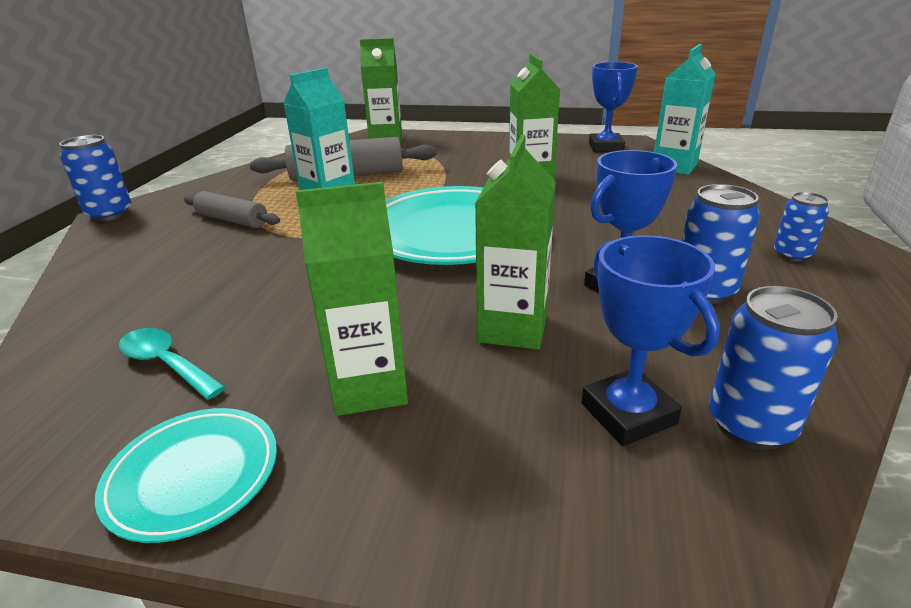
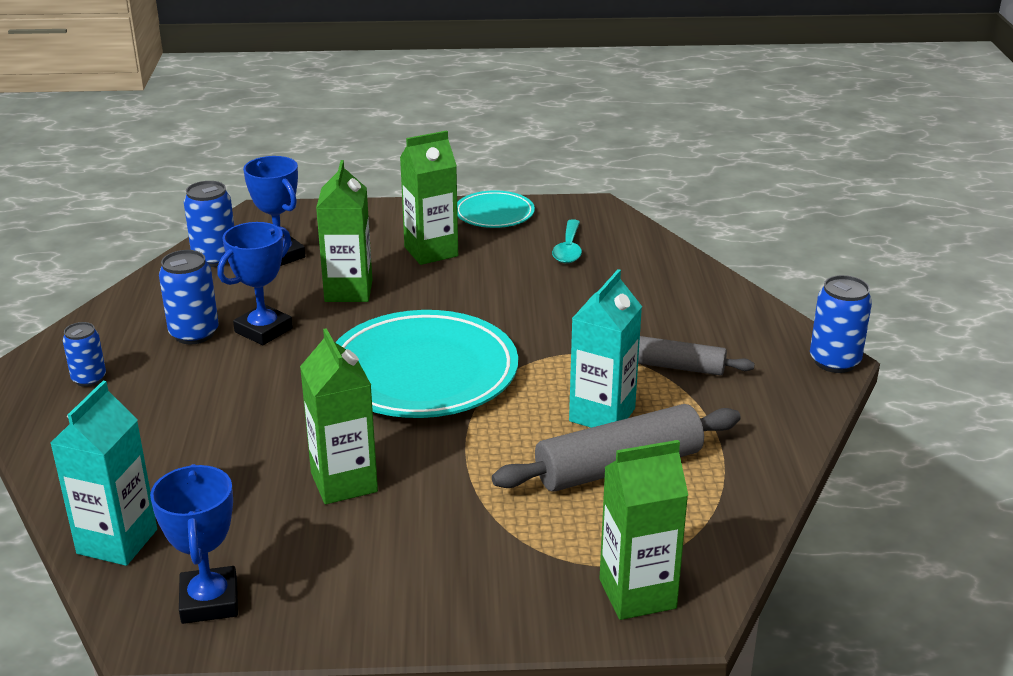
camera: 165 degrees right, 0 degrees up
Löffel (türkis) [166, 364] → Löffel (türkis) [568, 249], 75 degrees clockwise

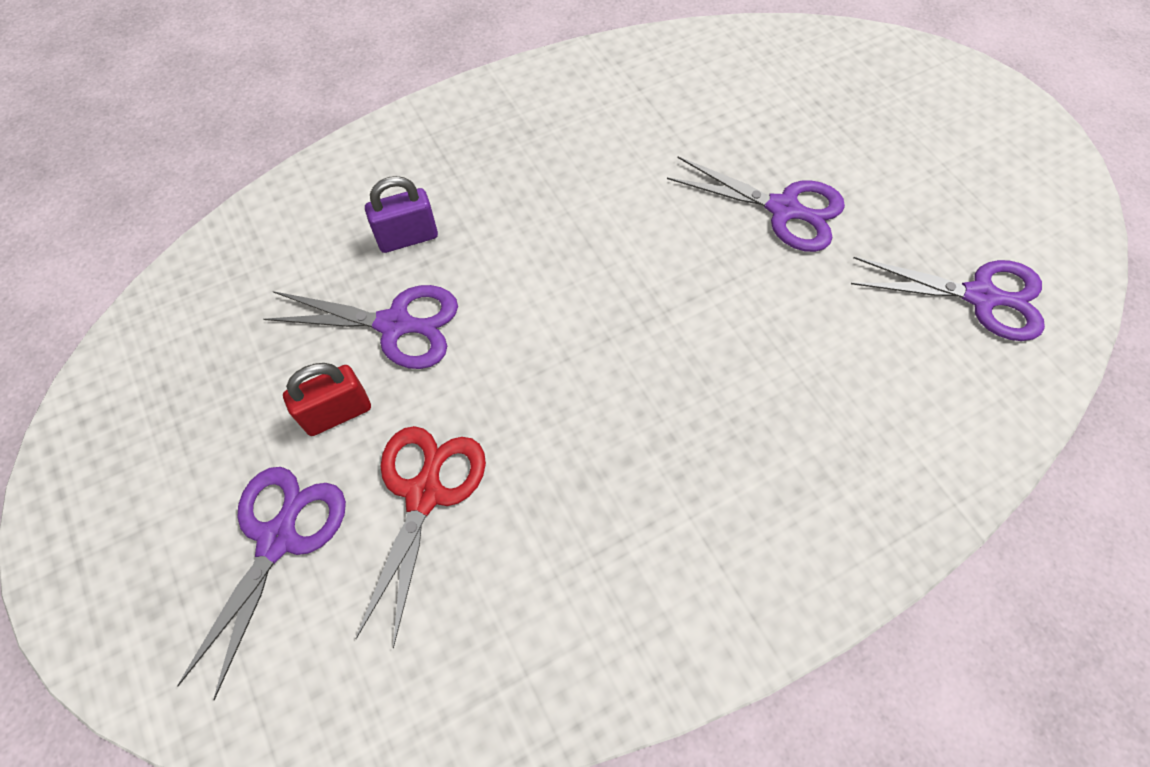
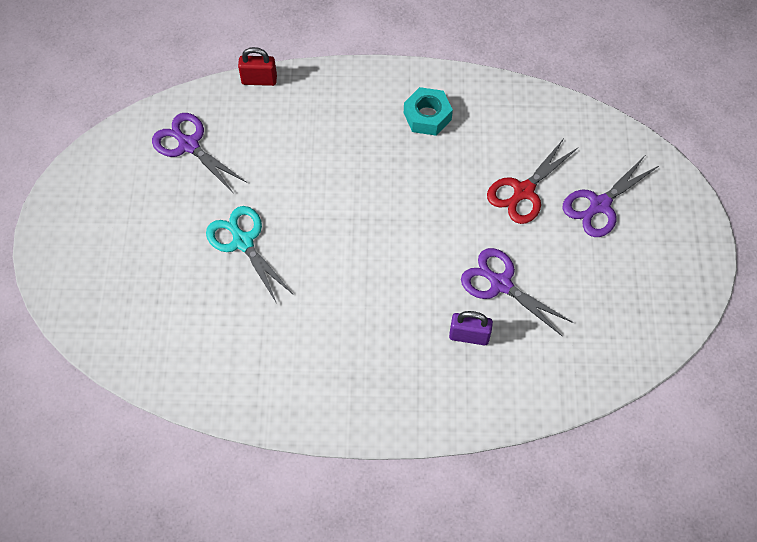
camera: 150 degrees left, 0 degrees up
- → Sechskantmutter (türkis) [427, 116]
Vorhängeschloss (rot) [337, 413] → Vorhängeschloss (rot) [259, 80], move
Schere (lila) [784, 209] → Schere (türkis) [242, 241]

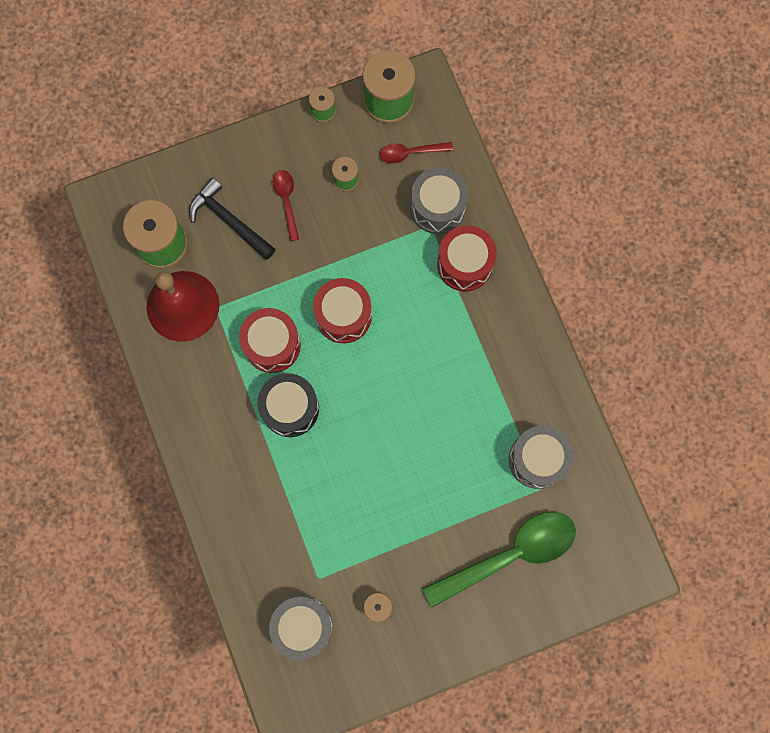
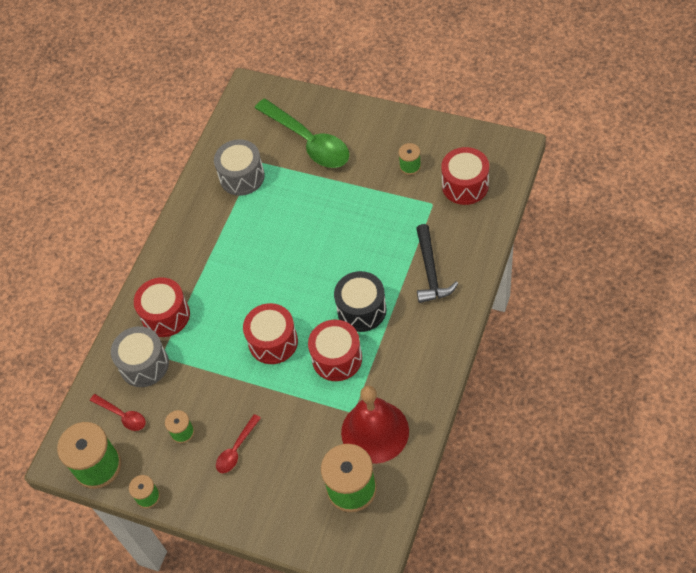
camera: 130 degrees left, 20 degrees down
Hammer (schwarz) [229, 220] → Hammer (schwarz) [430, 271], move
Trommel (grau) [303, 626] → Trommel (rot) [465, 185]
Löffel (grün) [509, 555] → Löffel (grün) [308, 141], 150 degrees counterclockwise

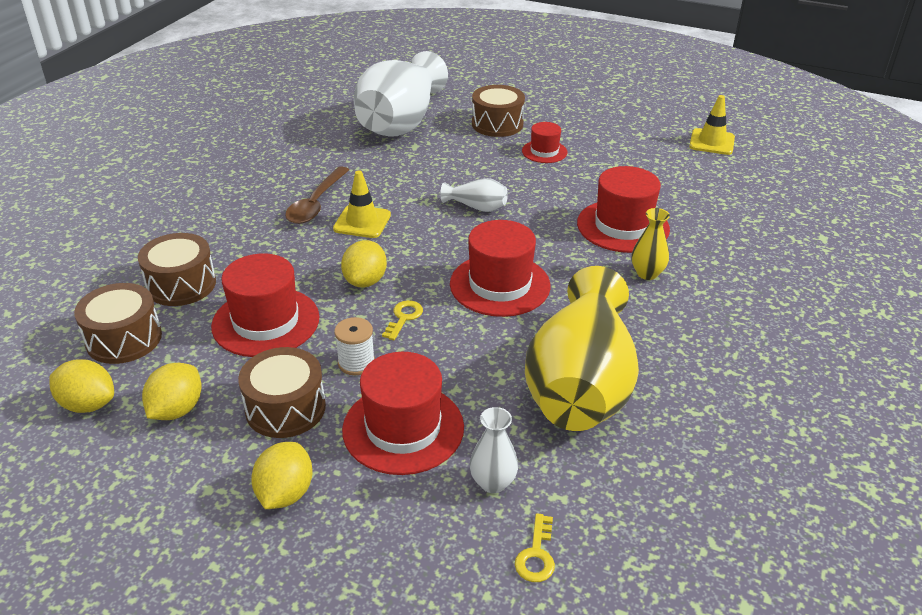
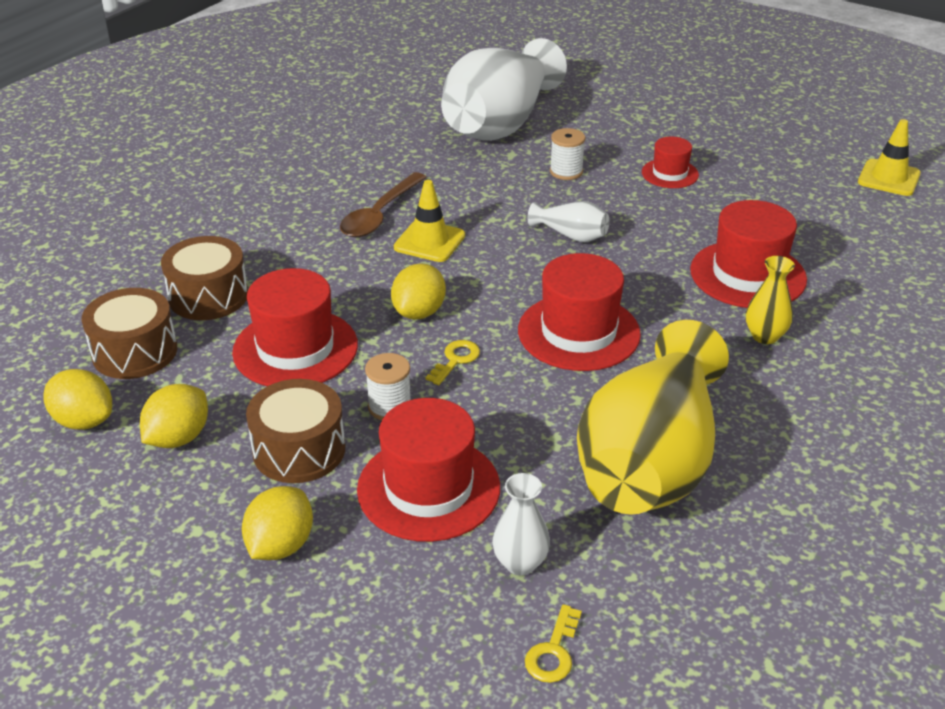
camera: 10 degrees right, 0 degrees up
Trommel (braun) [497, 124] → -
- → Garnrolle (weiß) [566, 172]

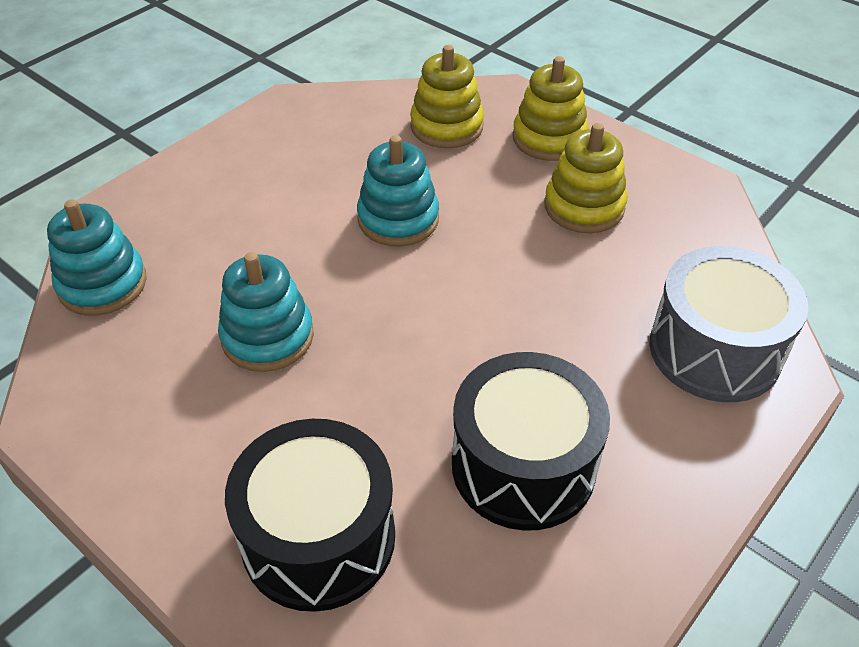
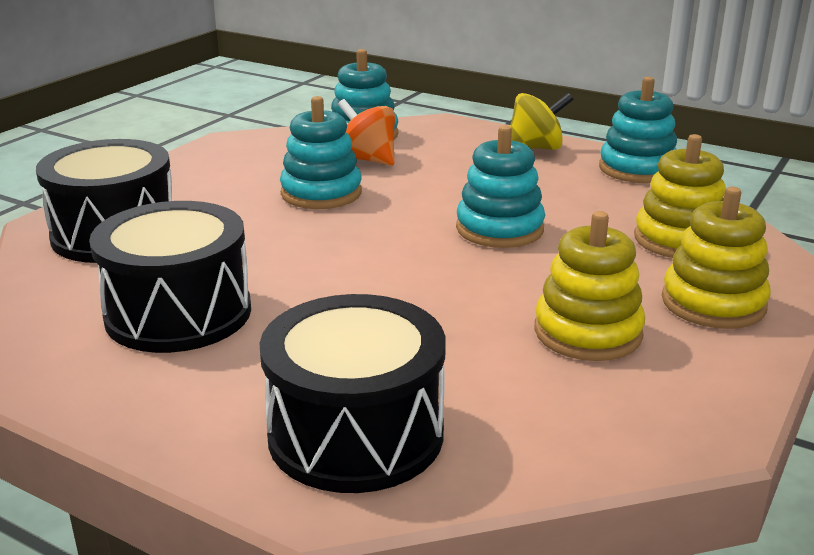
camera: 80 degrees right, 20 degrees down
- → Kreisel (orange) [367, 159]
- → Kreisel (gelb) [536, 148]
- → Stapelspielzeug (türkis) [637, 169]
Trommel (grau) [714, 350] → Trommel (schwarz) [356, 434]

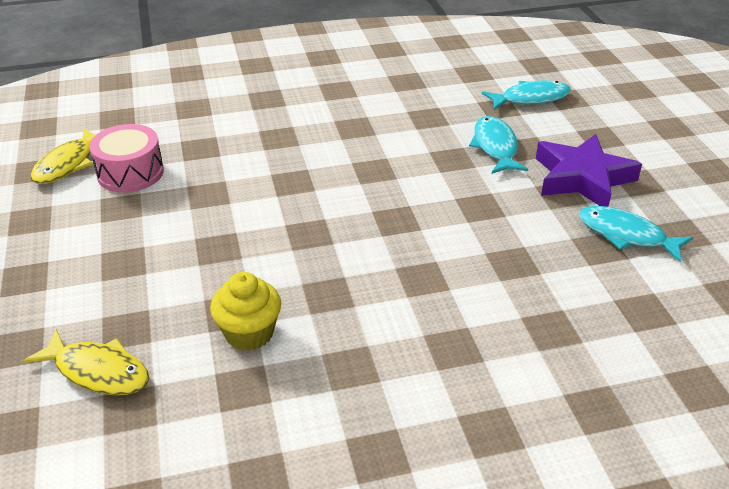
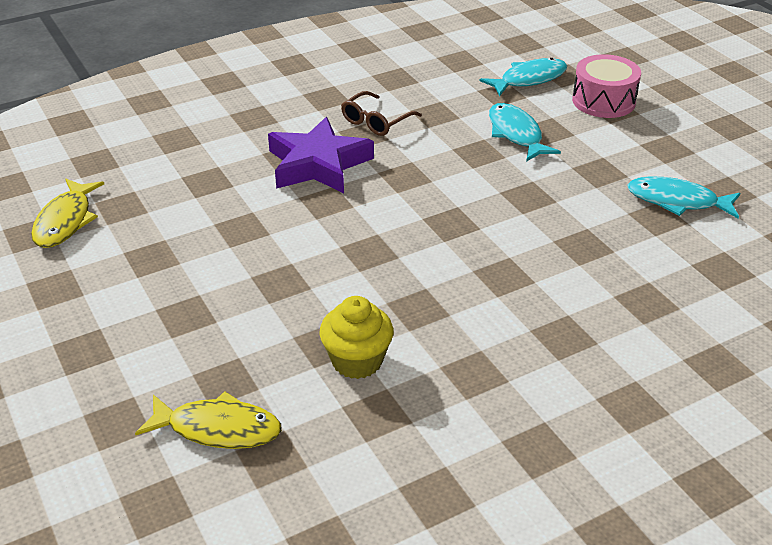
camera: 15 degrees left, 0 degrees up
- → Brille (braun) [376, 121]
Trommel (rosa) [130, 173] → Trommel (rosa) [603, 101], move
Stern (lila) [582, 178] → Stern (lila) [318, 164], move

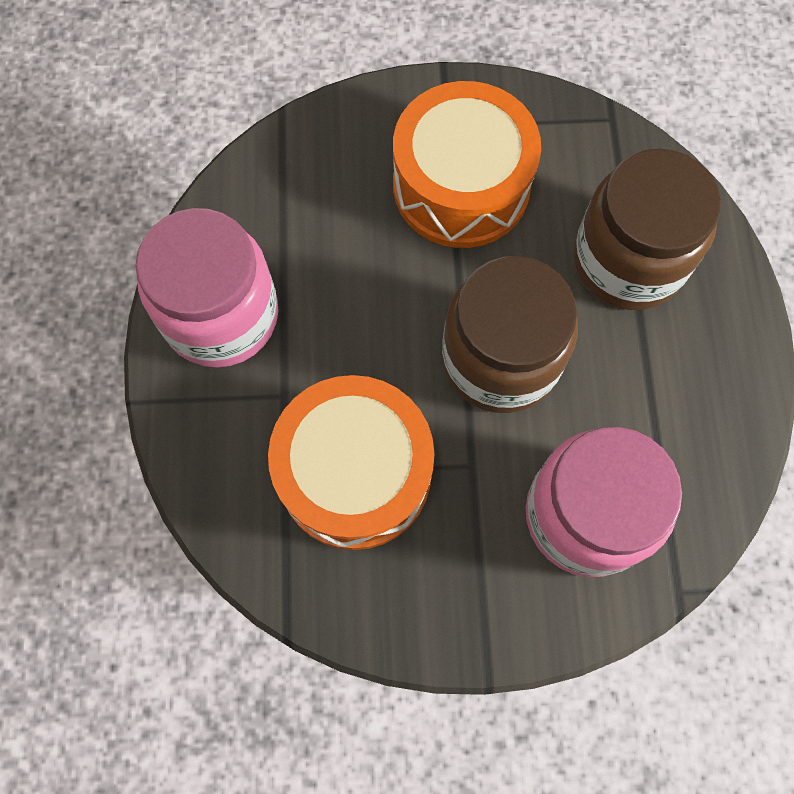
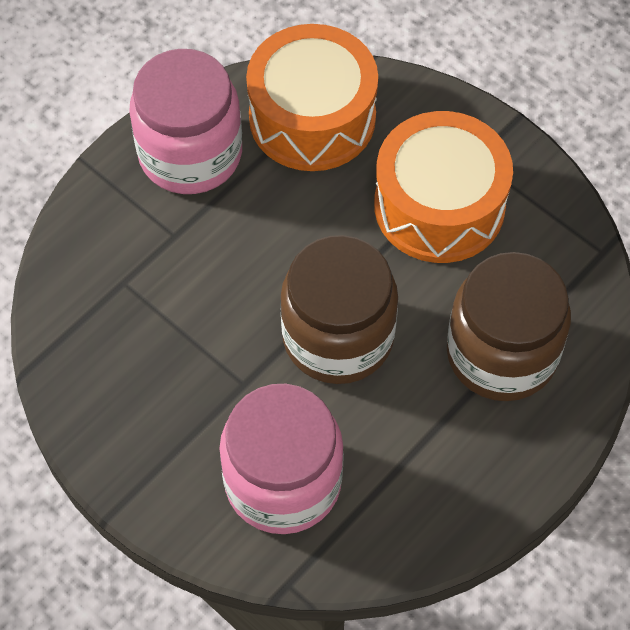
camera: 45 degrees right, 10 degrees down
Trommel (orange) [355, 473] → Trommel (orange) [312, 117], move

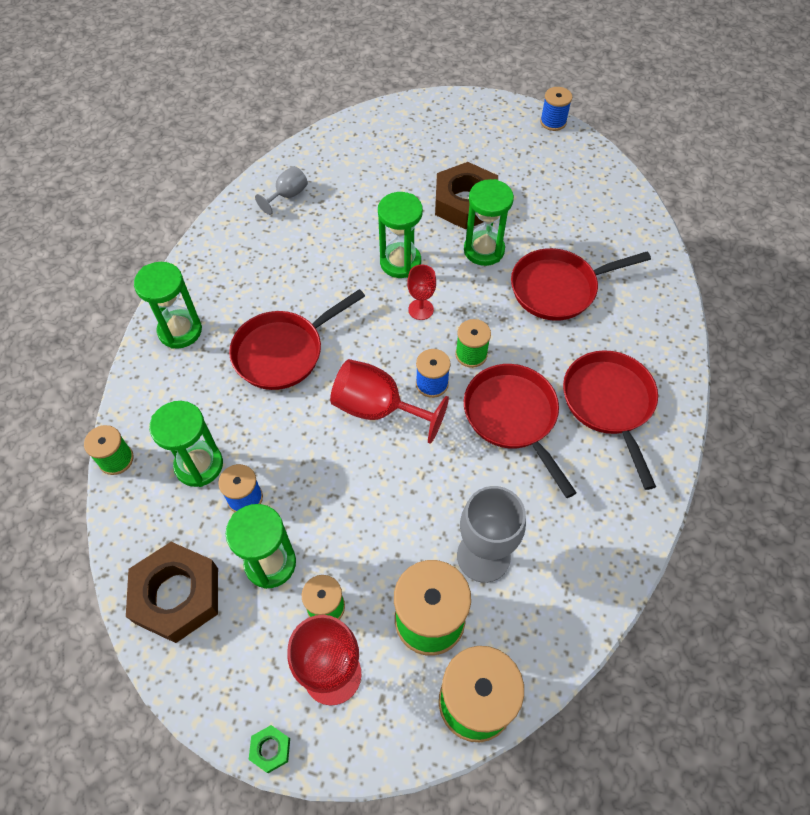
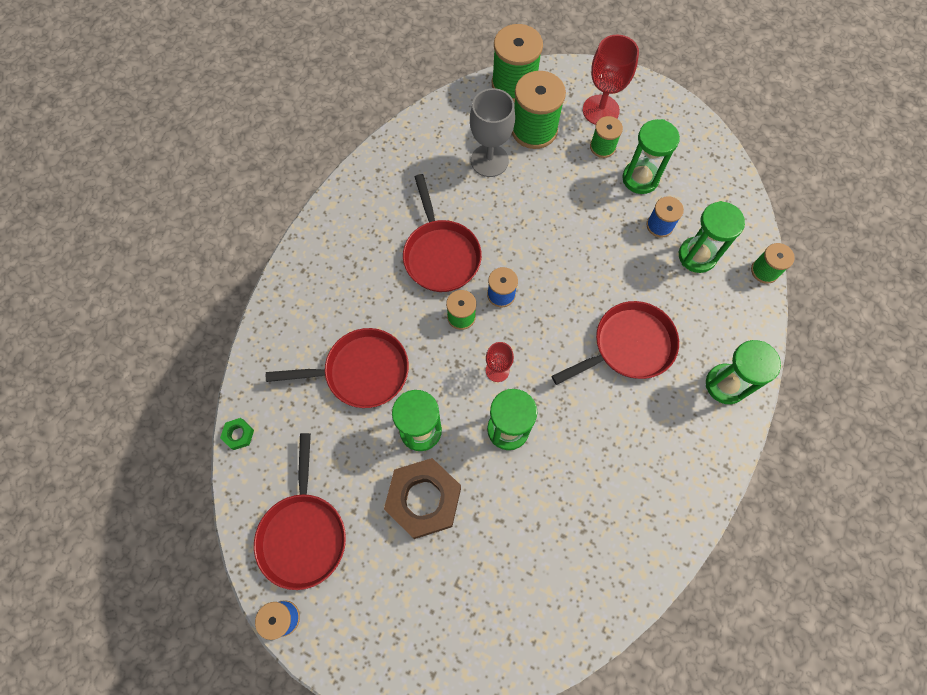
camera: 170 degrees left, 10 degrees up
Sechskantmutter (braun) [177, 595] → -
Kelch (grau) [287, 195] → -
Kelch (rot) [378, 409] → -
Sechskantmutter (grün) [270, 749] → Sechskantmutter (grün) [238, 435], move
Pfanne (rot) [609, 404] → Pfanne (rot) [303, 534], move

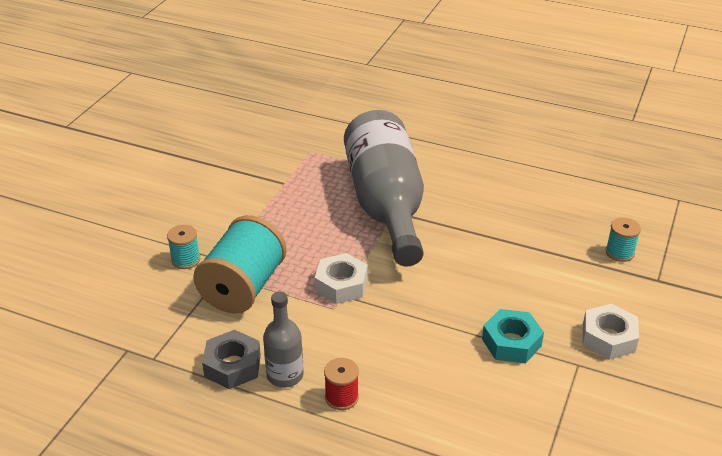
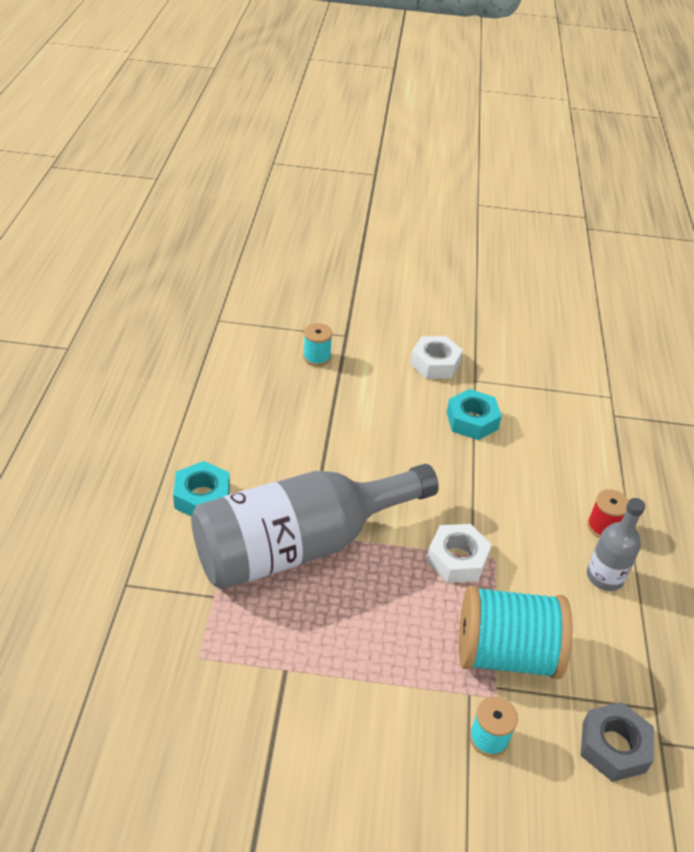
camera: 110 degrees left, 5 degrees up
- → Sechskantmutter (türkis) [202, 497]
Sechskantmutter (grau) [232, 366] → Sechskantmutter (grau) [613, 747], move

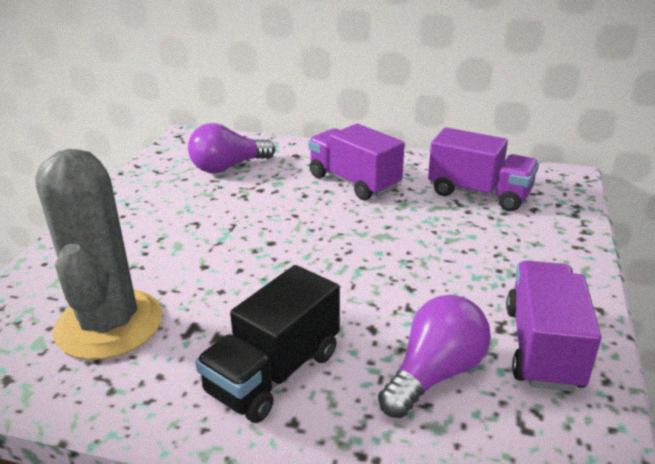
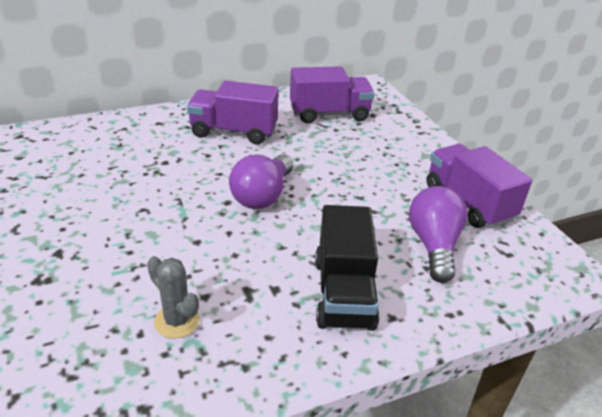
camera: 40 degrees left, 5 degrees up
Glühbirne (lila) [228, 167] → Glühbirne (lila) [263, 195], move
Kaktus (grau) [109, 324] → Kaktus (grau) [177, 321], x0.45

